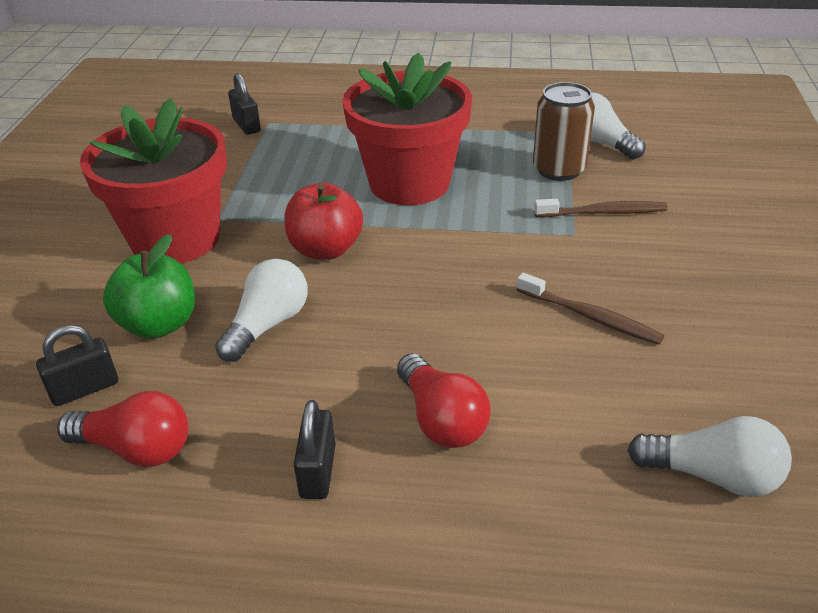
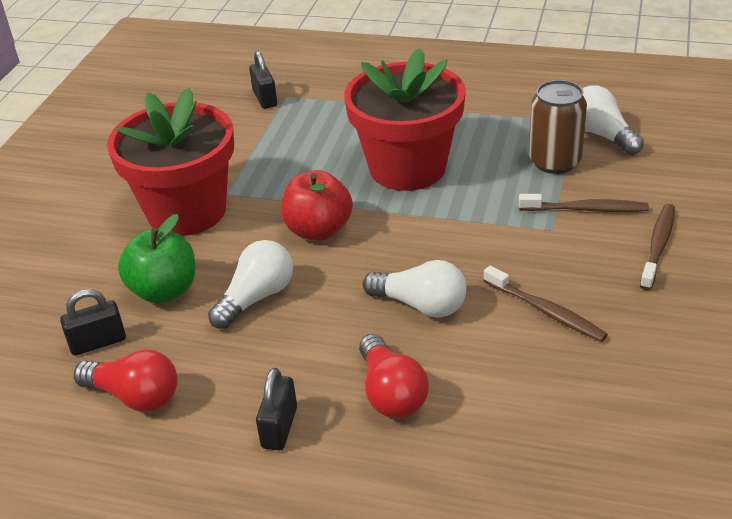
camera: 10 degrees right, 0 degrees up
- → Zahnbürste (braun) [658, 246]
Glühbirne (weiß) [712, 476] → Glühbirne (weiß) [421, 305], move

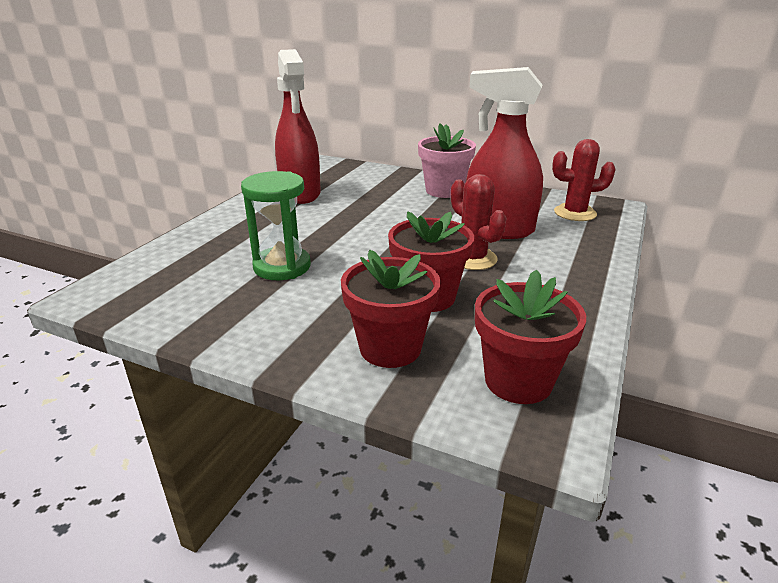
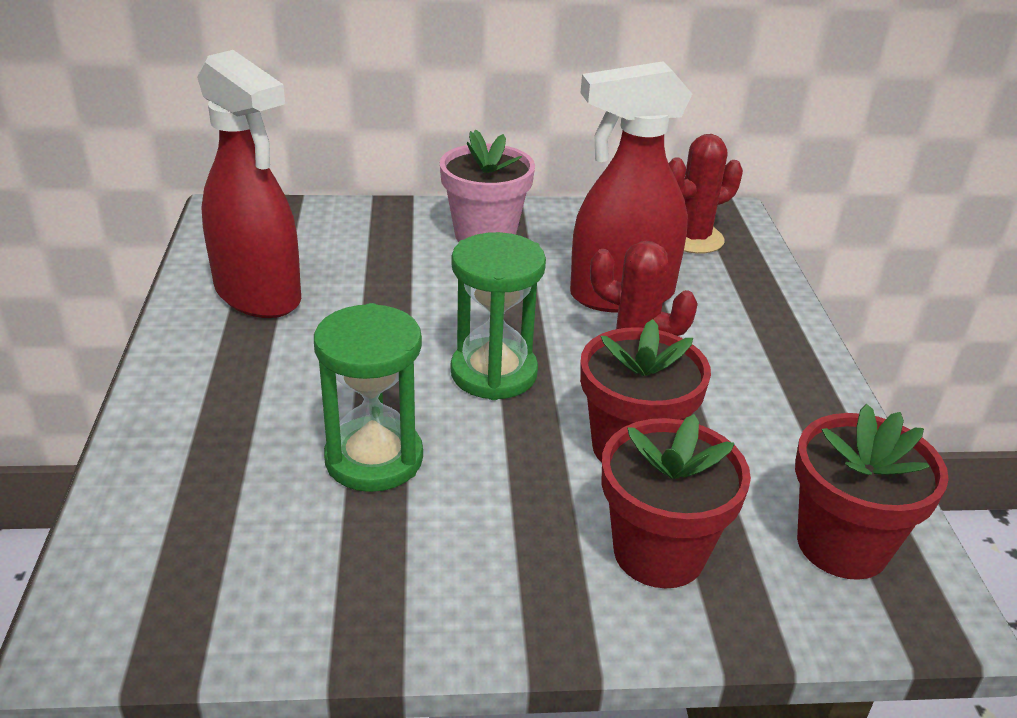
camera: 30 degrees left, 5 degrees up
- → Sanduhr (grün) [494, 373]

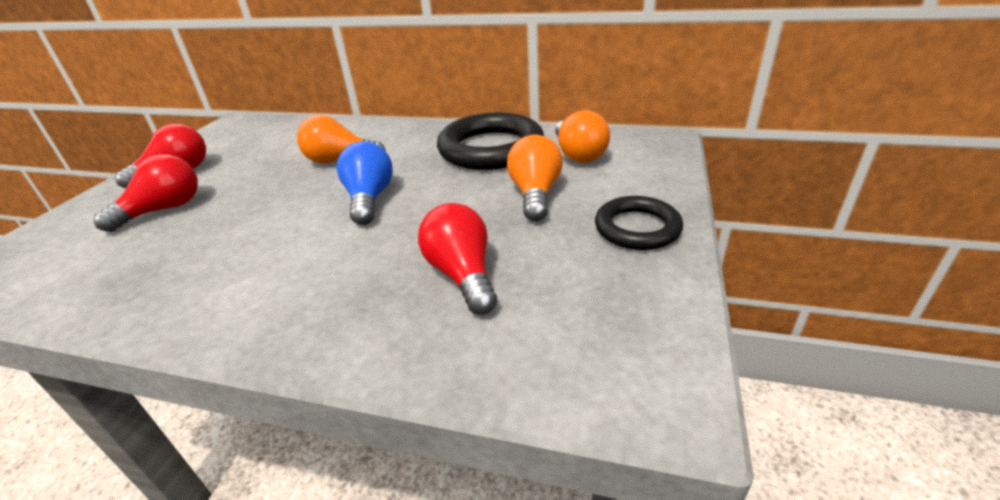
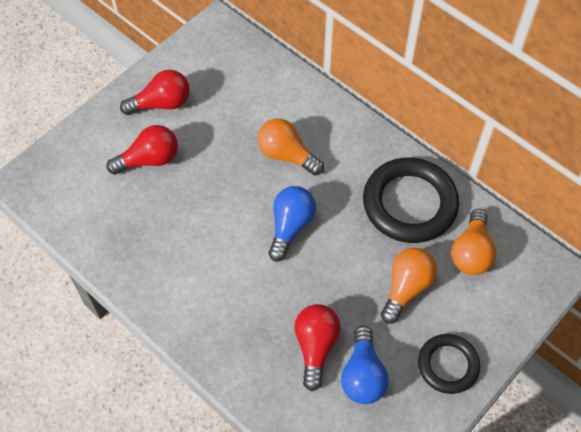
camera: 25 degrees right, 25 degrees up
- → Glühbirne (blau) [363, 375]

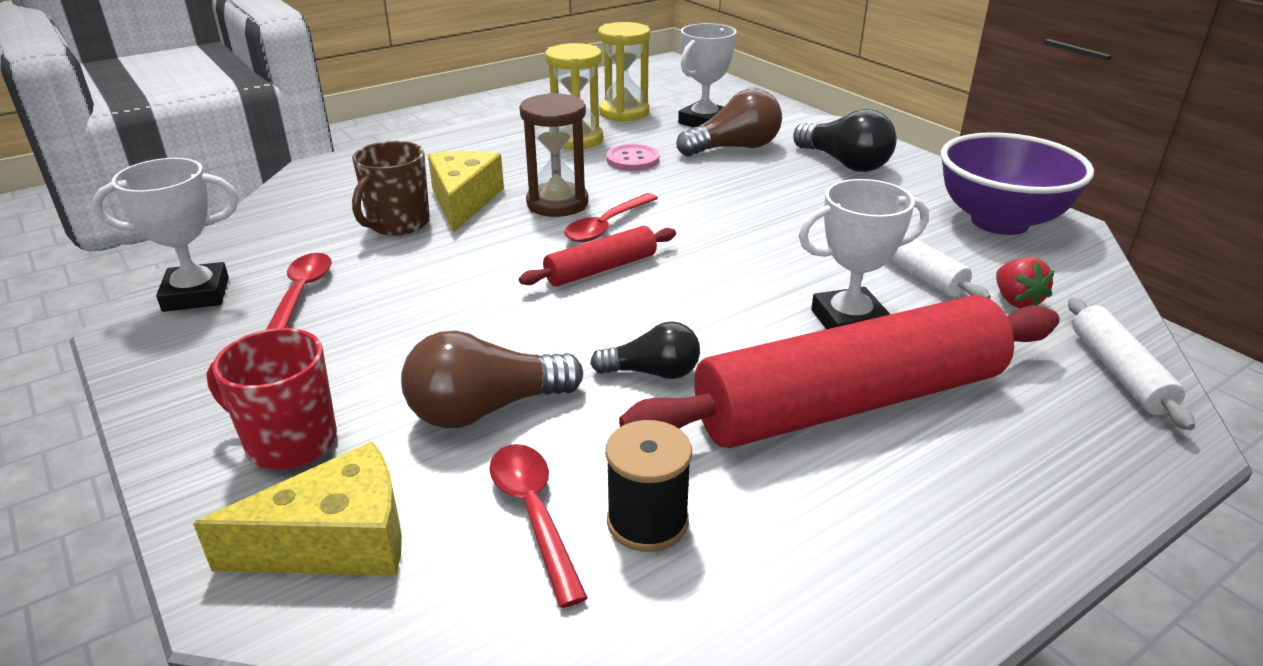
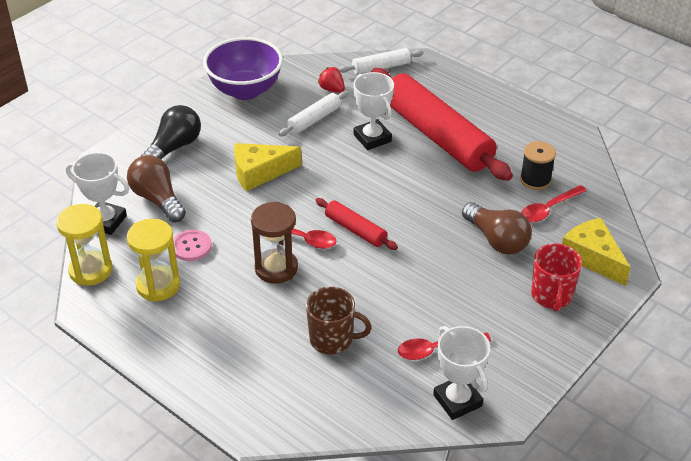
camera: 105 degrees left, 10 degrees up
Glühbirne (schwarz) [652, 372] → -
Käse (gelb) [463, 201] → Käse (gelb) [259, 173], move
Erdbeere (rot) [1016, 301] → Erdbeere (rot) [332, 89], 105 degrees counterclockwise

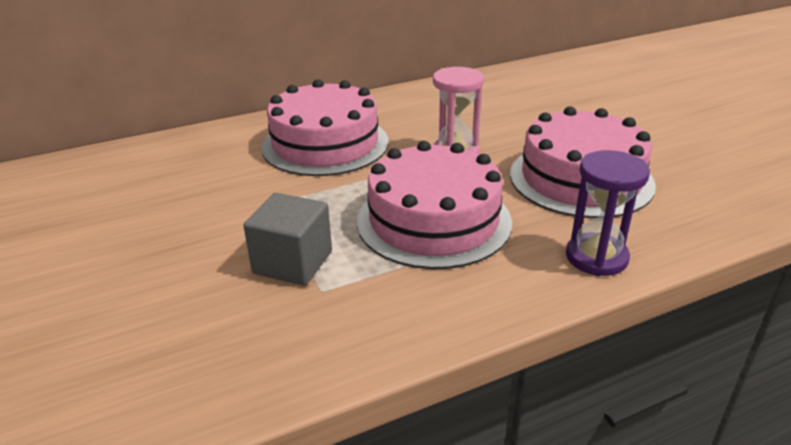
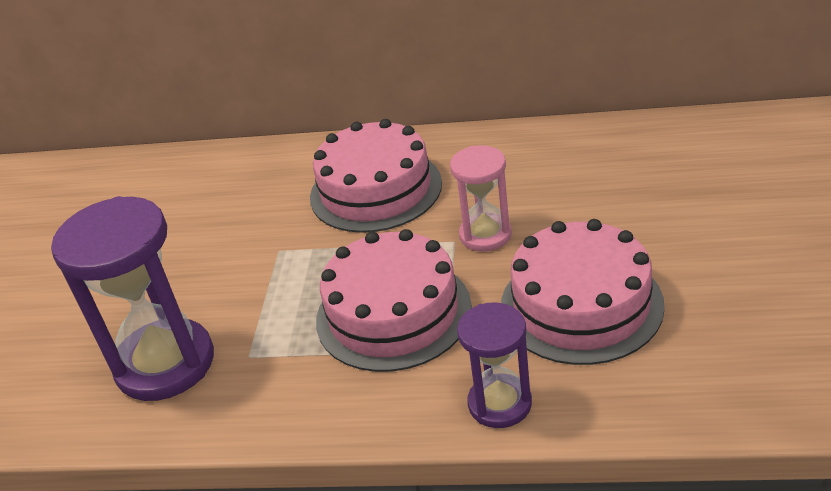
camera: 35 degrees right, 5 degrees up
Kubus (grau) [293, 262] → -
- → Sanduhr (lila) [165, 364]

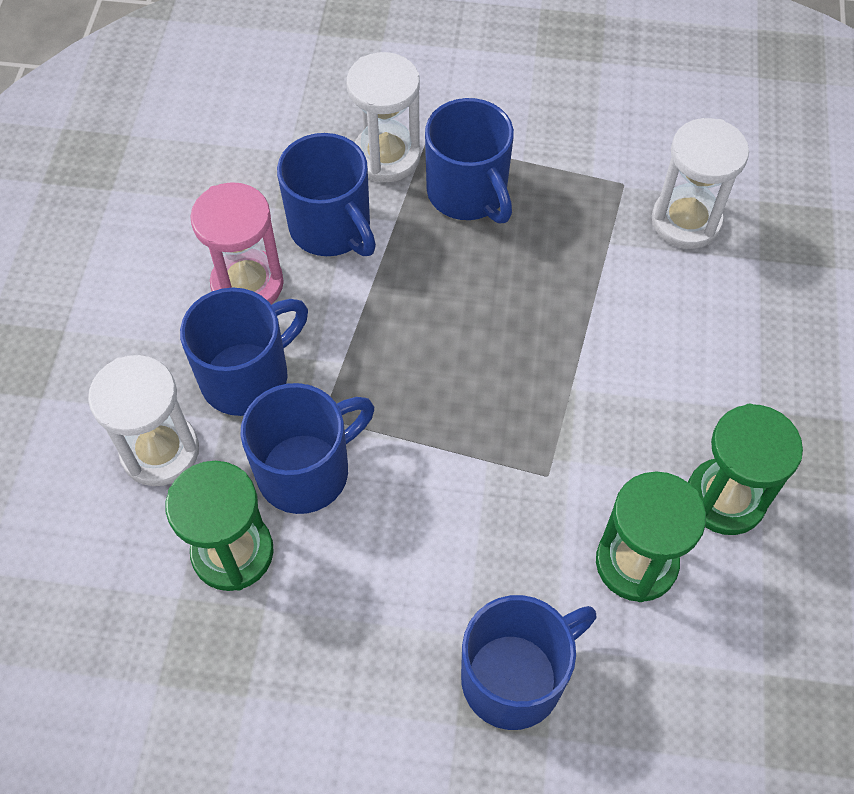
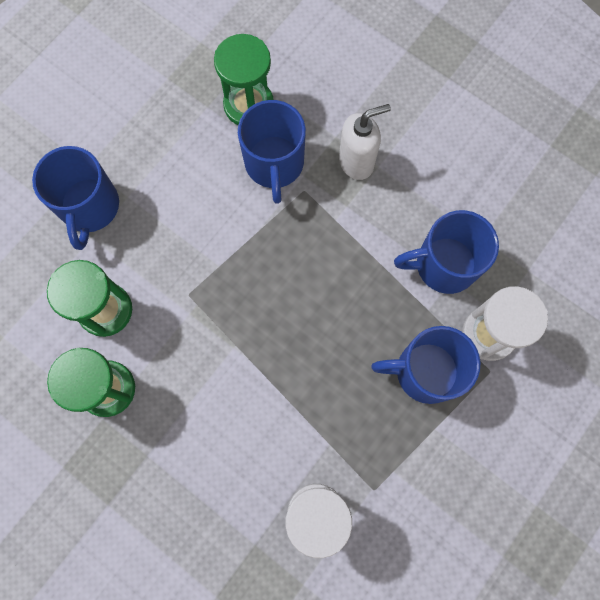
camera: 120 degrees right, 15 degrees up
Sanduhr (weiß) [160, 451] → -
Sanduhr (rosa) [247, 284] → -
Tasse (blau) [247, 377] → Seifenspender (weiß) [356, 162]

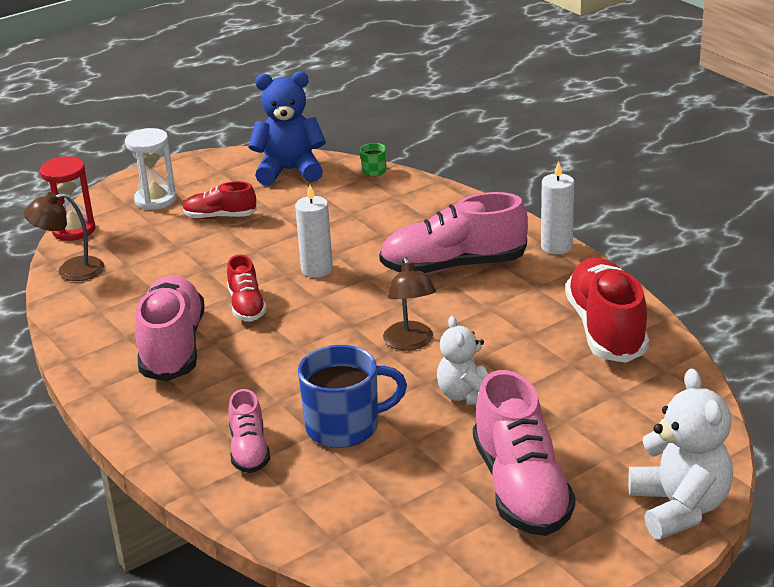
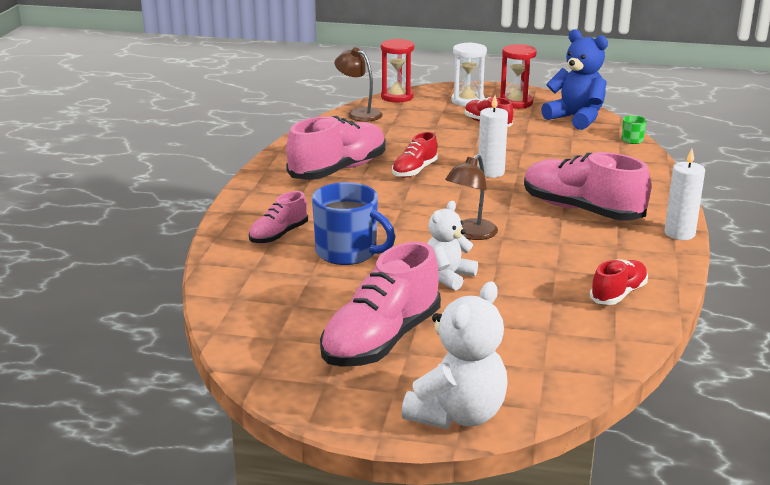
camera: 45 degrees right, 5 degrees down
- → Sanduhr (rot) [516, 103]
Schuh (rot) [606, 329] → Schuh (rot) [618, 294], x0.54

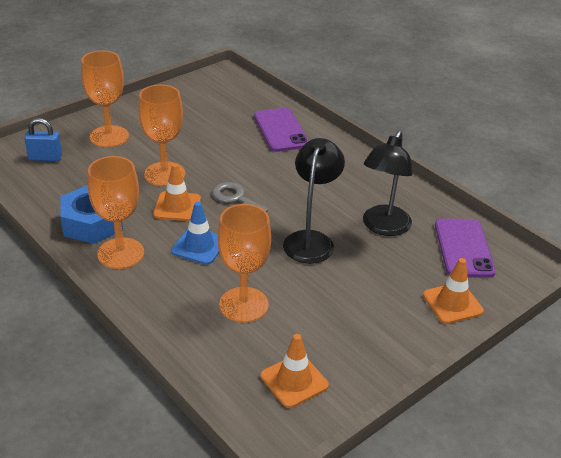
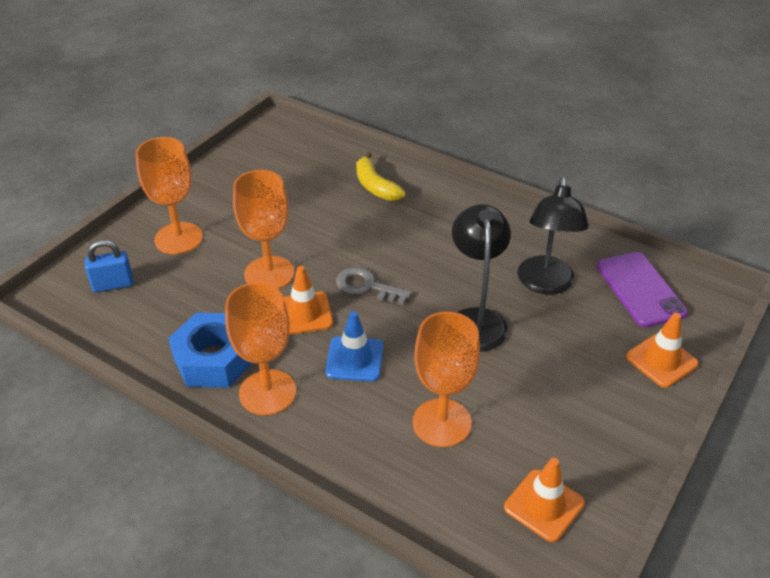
camera: 15 degrees left, 5 degrees up
Handy (lila) [281, 130] → Banane (gelb) [375, 186]

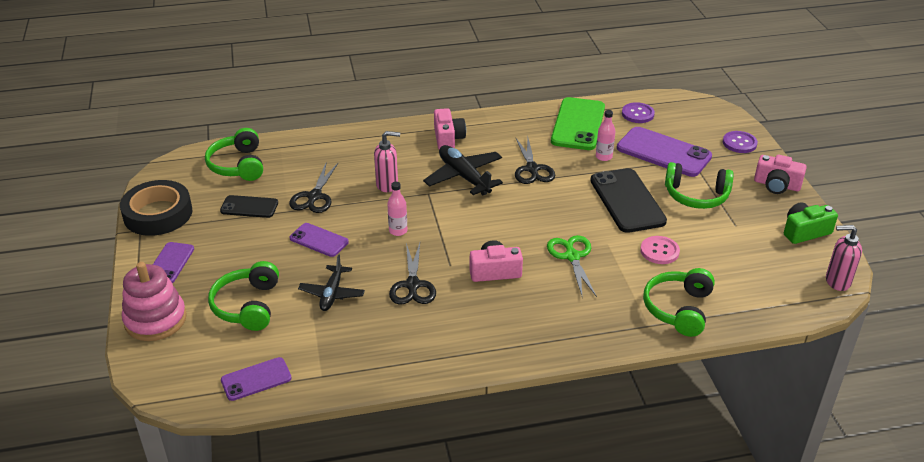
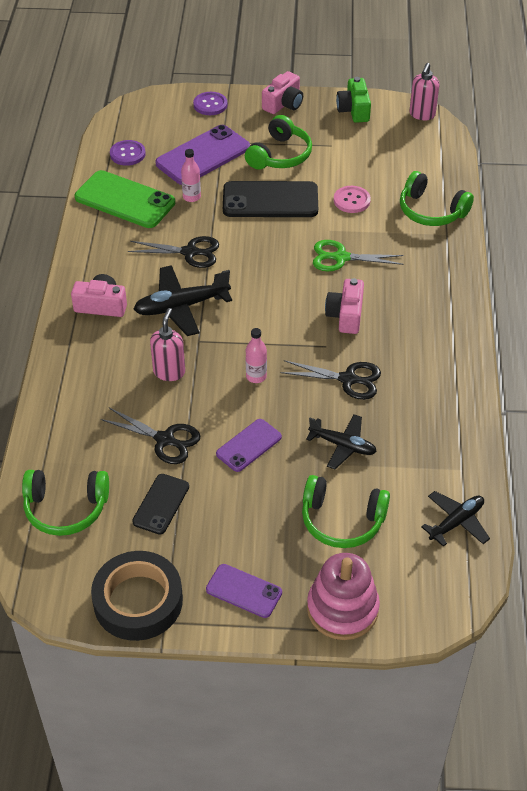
camera: 75 degrees left, 10 degrees up
Handy (lila) [256, 379] → Flugzeug (schwarz) [456, 522]

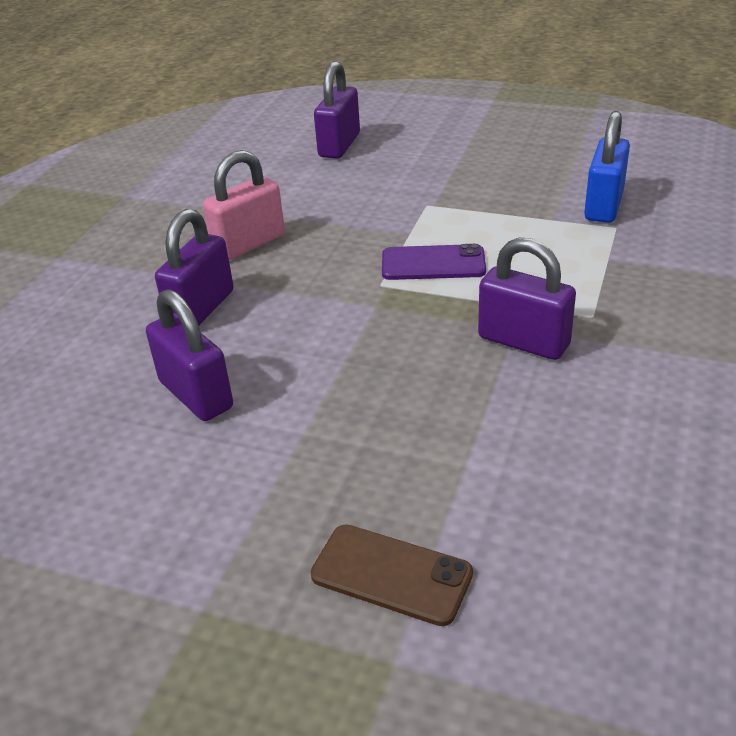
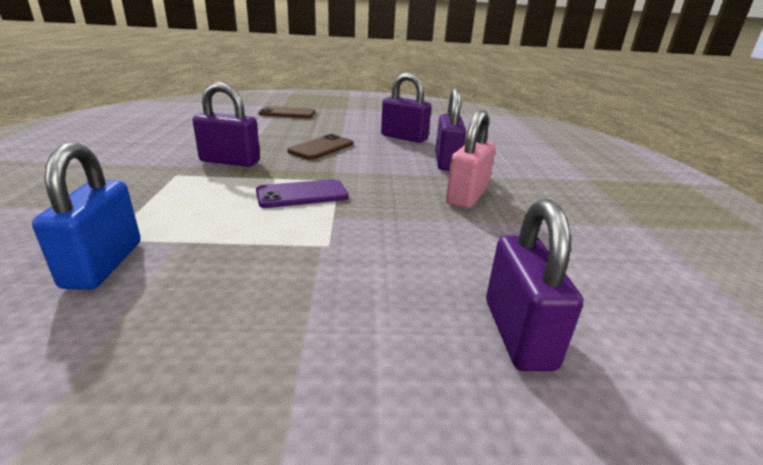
camera: 155 degrees right, 10 degrees down
- → Handy (braun) [321, 148]

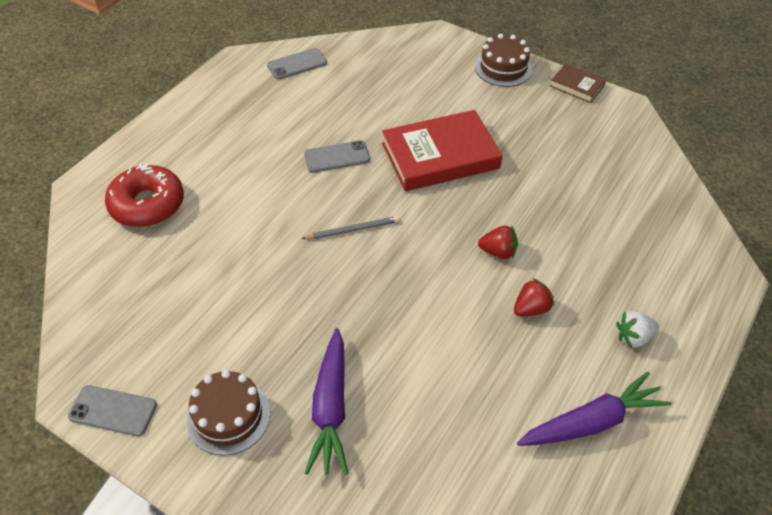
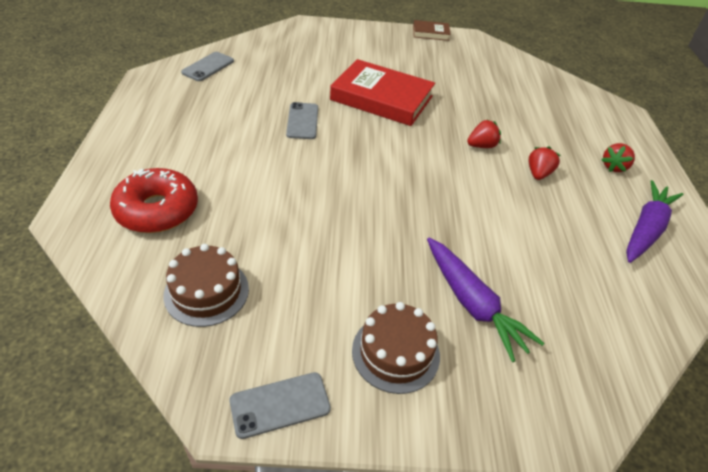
camera: 35 degrees left, 5 degrees down
Bleistift (grau) [353, 230] → -
Kuchen (braun) [503, 68] → Kuchen (braun) [206, 291], move
Erdbeere (weiß) [633, 337] → Erdbeere (rot) [614, 167]
Handy (grau) [337, 157] → Handy (grau) [302, 121], 45 degrees counterclockwise
Buch (rot) [440, 156] → Buch (rot) [381, 98], 75 degrees clockwise

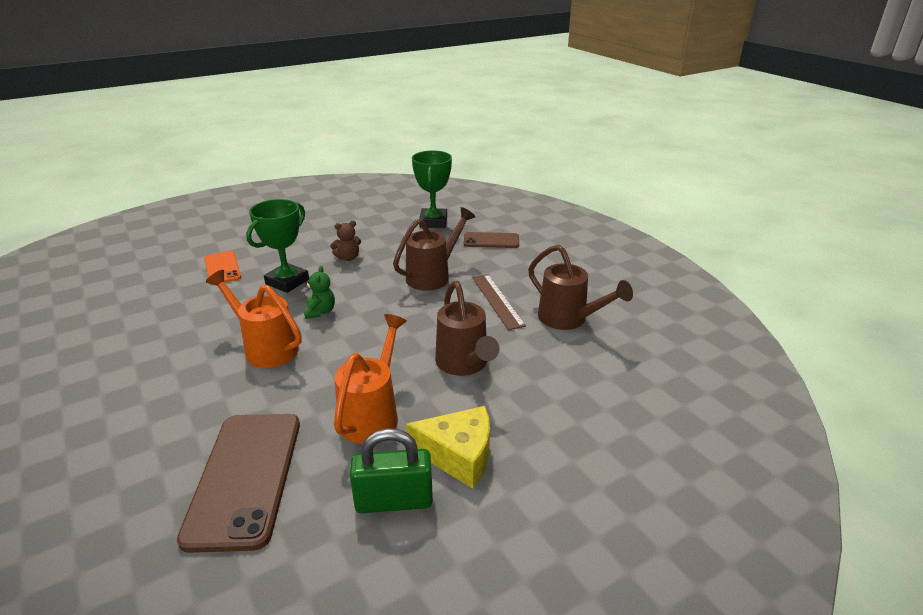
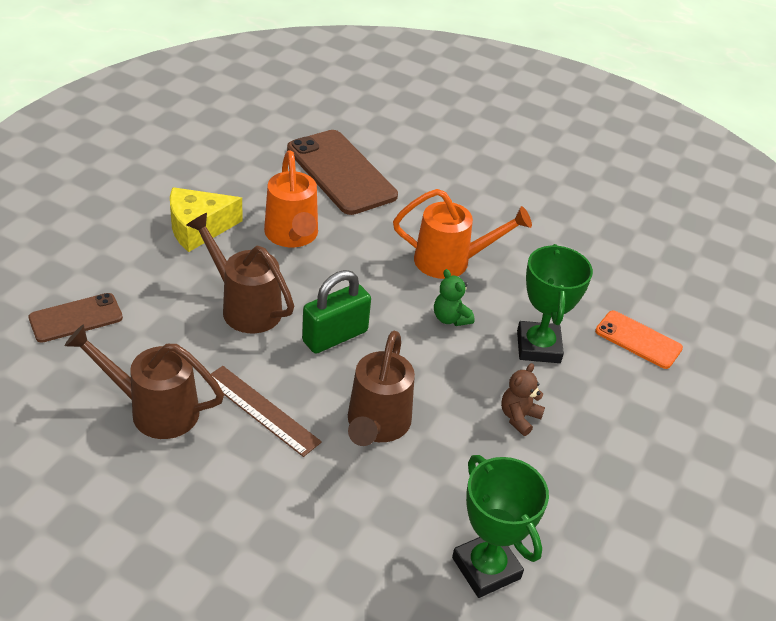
camera: 145 degrees right, 10 degrees up
Vorhängeschloss (grün) [394, 500] → Vorhängeschloss (grün) [335, 336], move
Handy (braun) [491, 241] → Handy (braun) [76, 318], move

